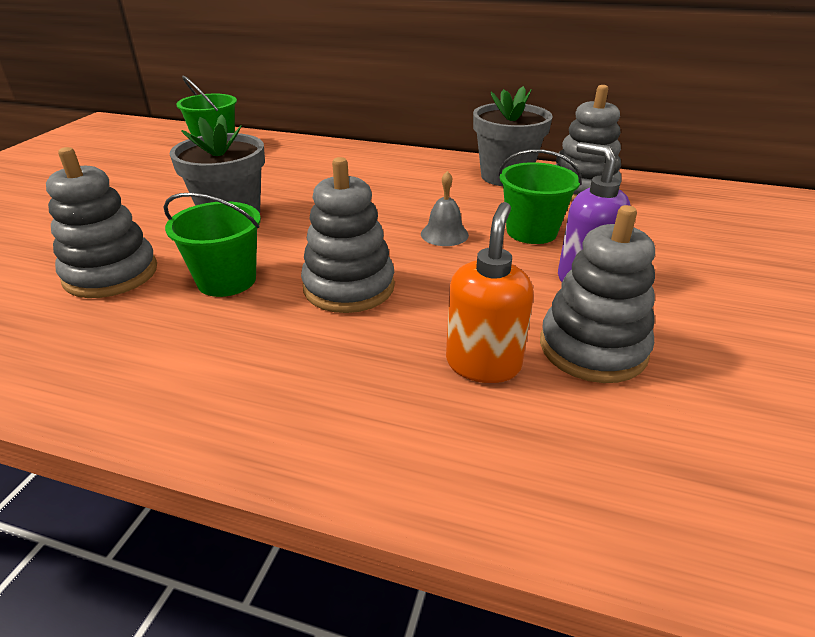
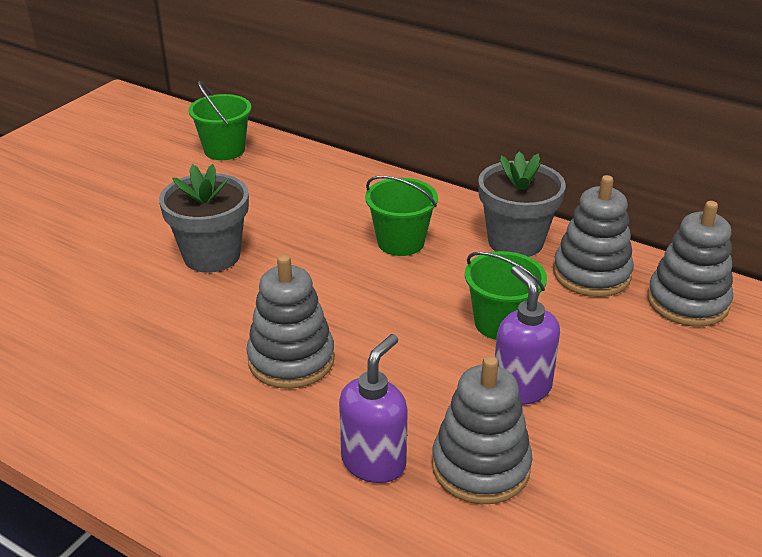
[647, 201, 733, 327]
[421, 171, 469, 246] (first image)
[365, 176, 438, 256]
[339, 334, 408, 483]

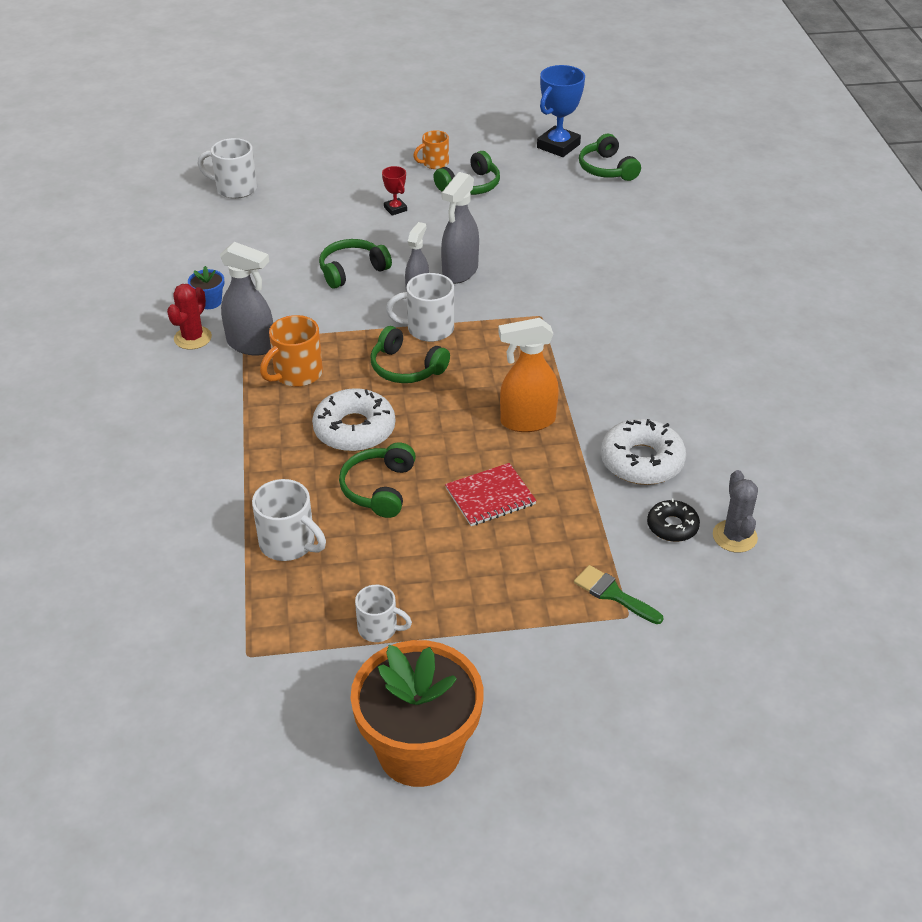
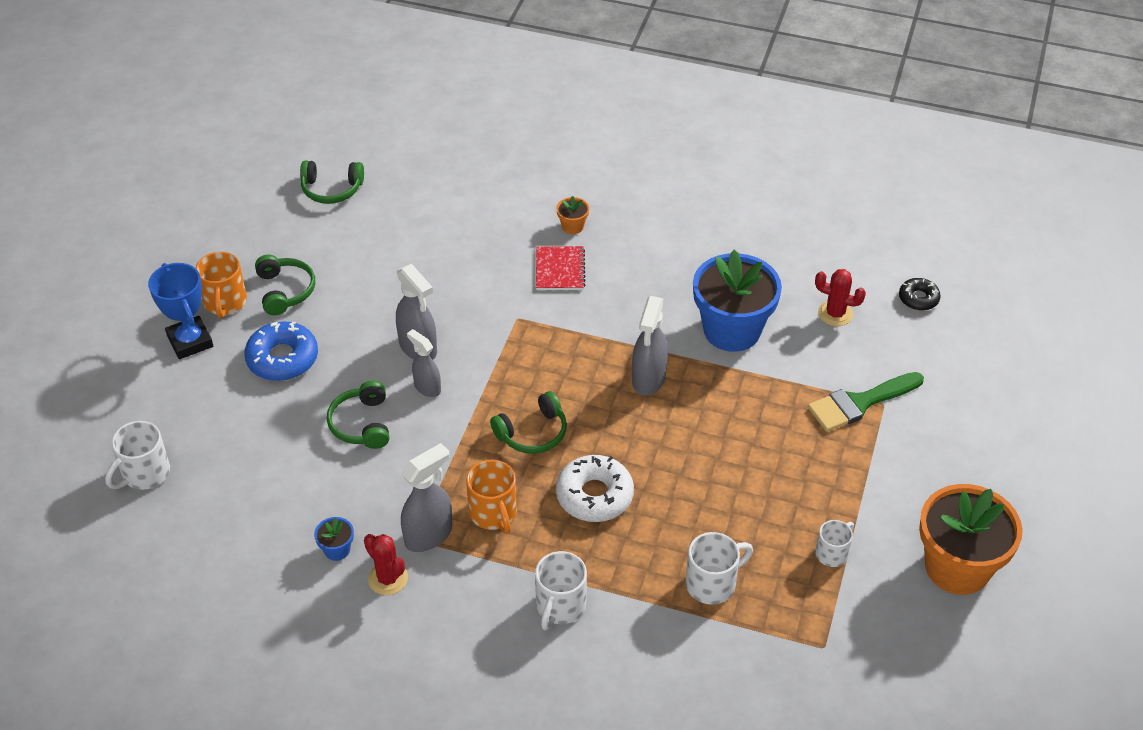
[148, 263, 213, 359]
[196, 252, 247, 318]
[244, 321, 318, 381]
[535, 551, 587, 630]
[632, 296, 668, 396]
[693, 250, 782, 352]
[339, 442, 416, 518] (first image)
[536, 246, 586, 290]
[815, 269, 866, 326]
[899, 278, 941, 311]
[808, 372, 924, 432]
[556, 196, 589, 234]

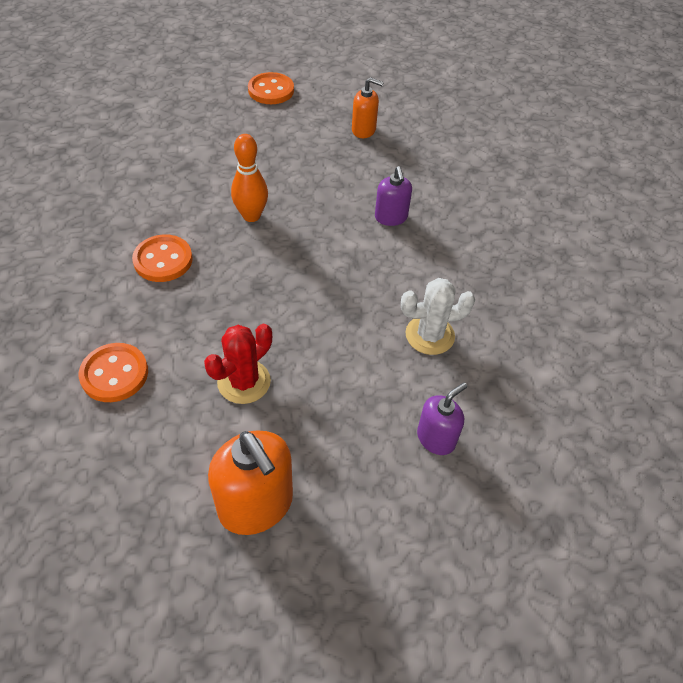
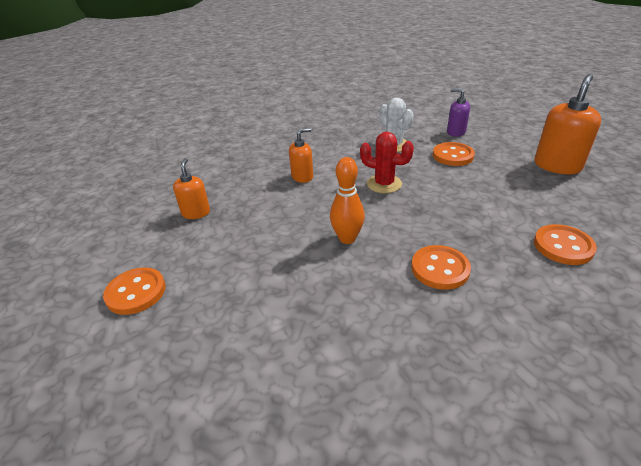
[289, 128, 313, 183]
[360, 132, 414, 193]
[433, 142, 475, 166]

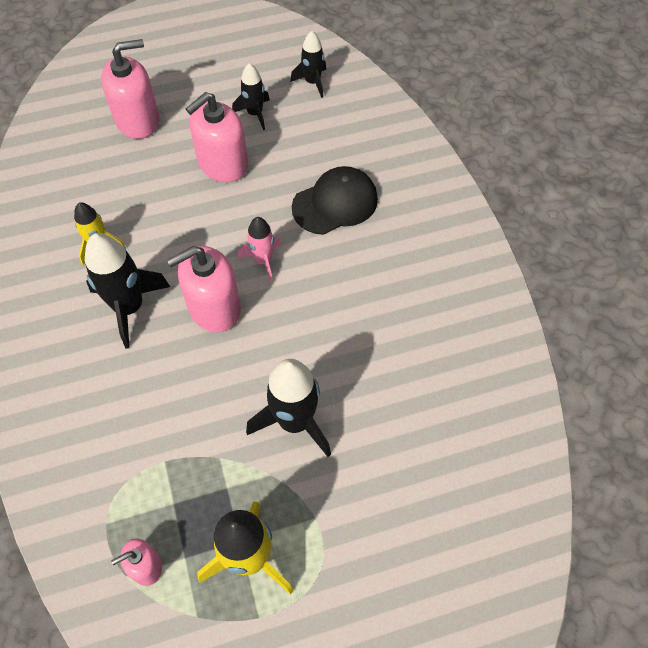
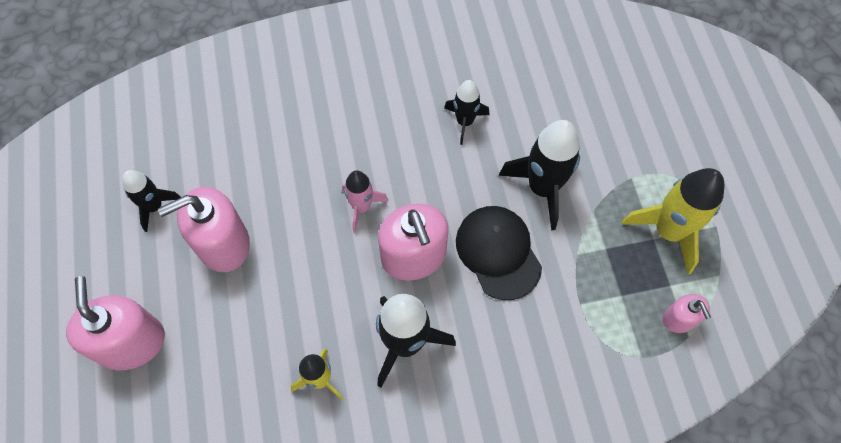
[444, 80, 489, 145]
[158, 187, 250, 272]
[456, 206, 542, 300]

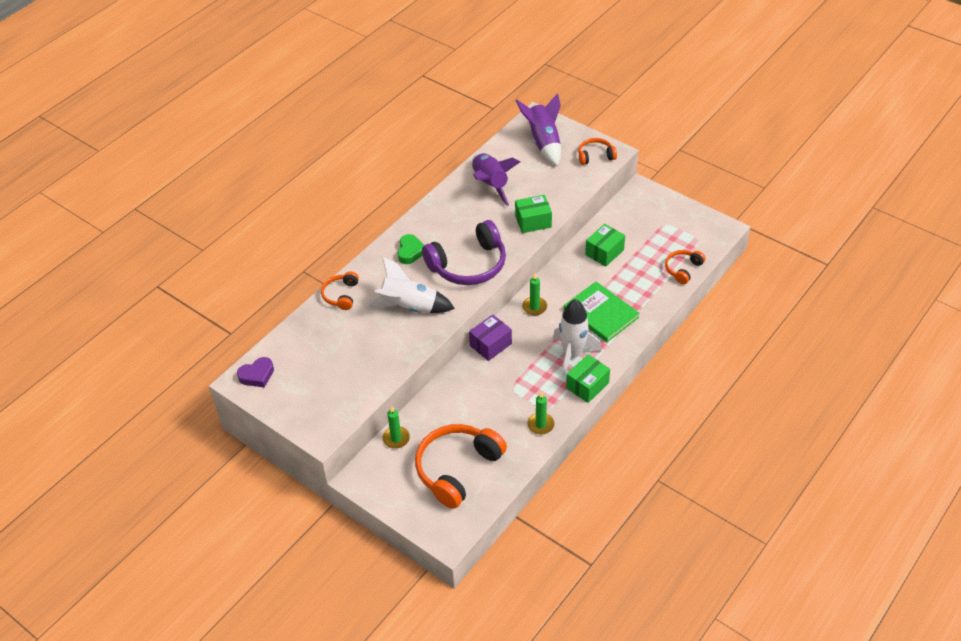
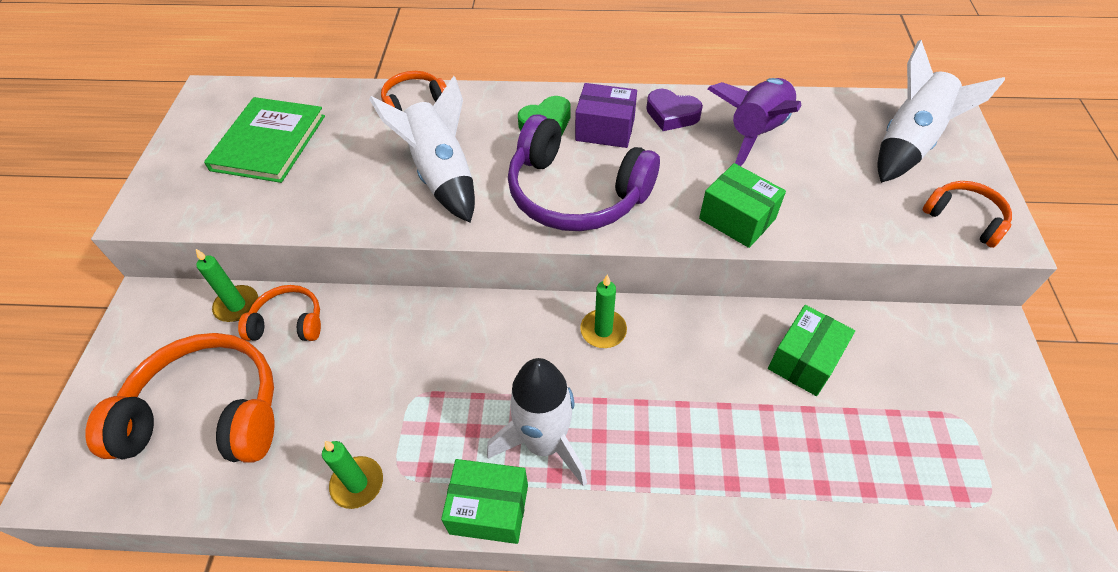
[877, 40, 1005, 183]
[768, 305, 855, 396]
[238, 285, 321, 341]
[204, 97, 325, 183]
[575, 83, 637, 148]
[646, 89, 703, 131]

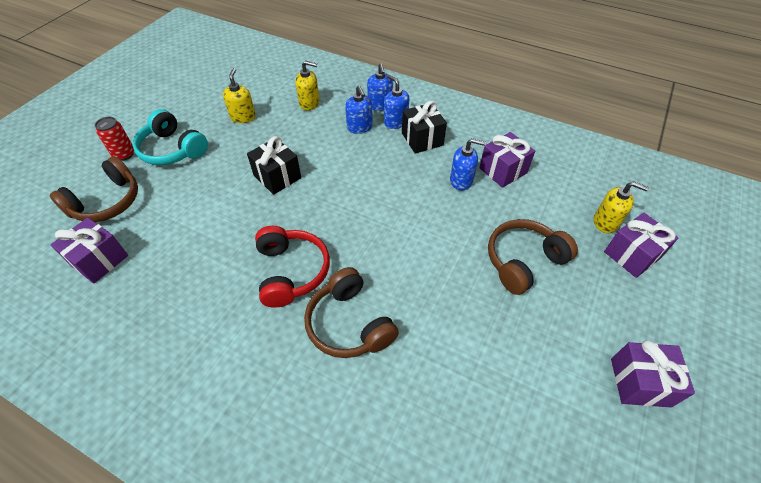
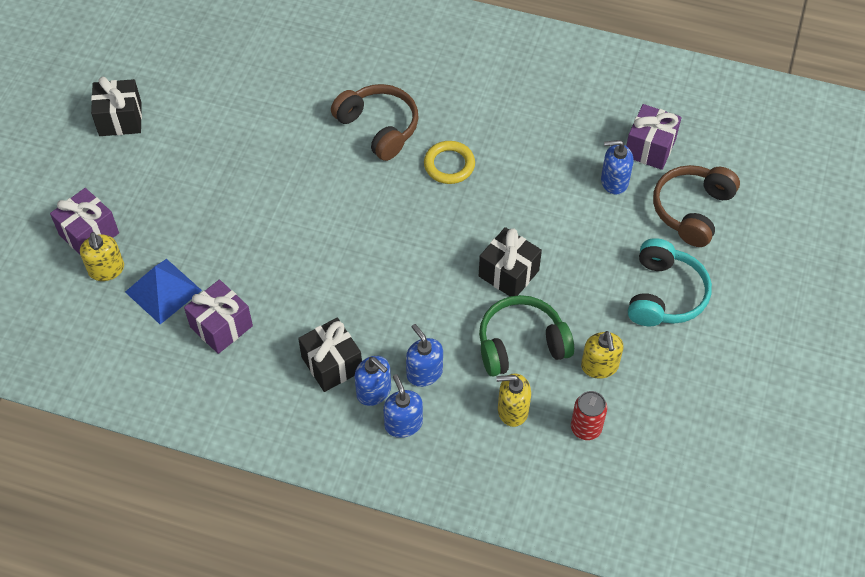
[628, 238, 712, 326]
[571, 391, 607, 440]
[601, 140, 633, 195]
[80, 232, 124, 281]
[488, 219, 578, 295] (first image)
[424, 141, 475, 184]
[91, 77, 142, 136]
[125, 259, 202, 324]
[479, 295, 574, 377]

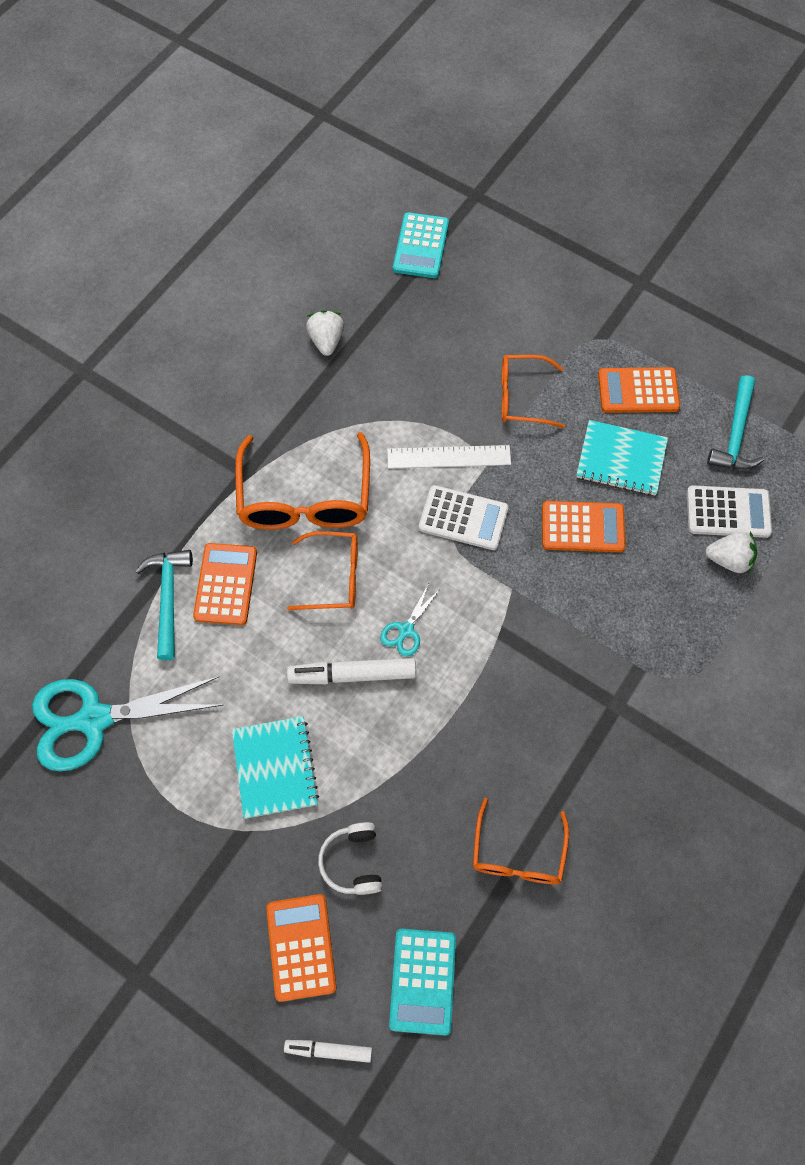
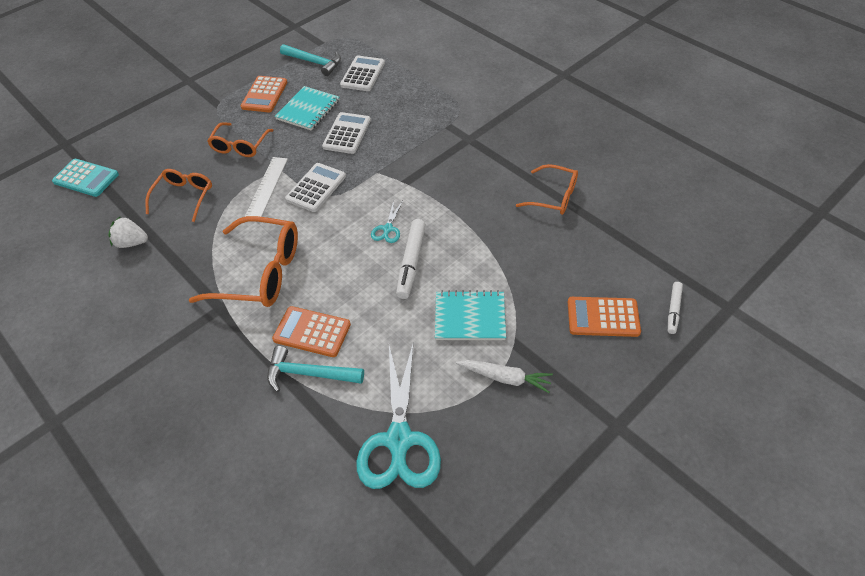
[322, 112, 371, 154]
[145, 169, 212, 222]
[705, 531, 757, 574] (first image)
[371, 201, 402, 243]
[318, 822, 382, 895] (first image)
[389, 929, 456, 1035] (first image)
[456, 360, 553, 393]

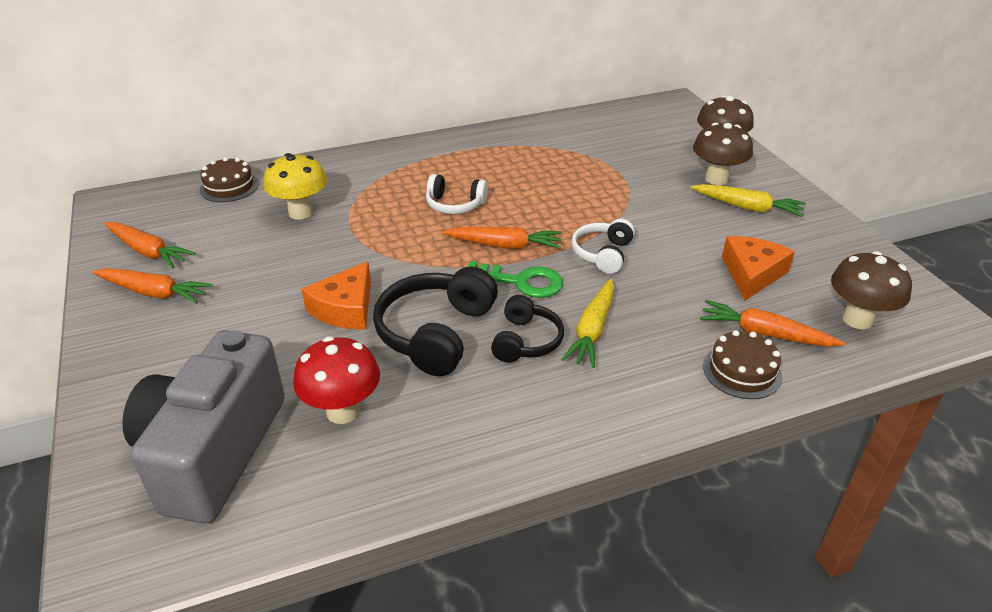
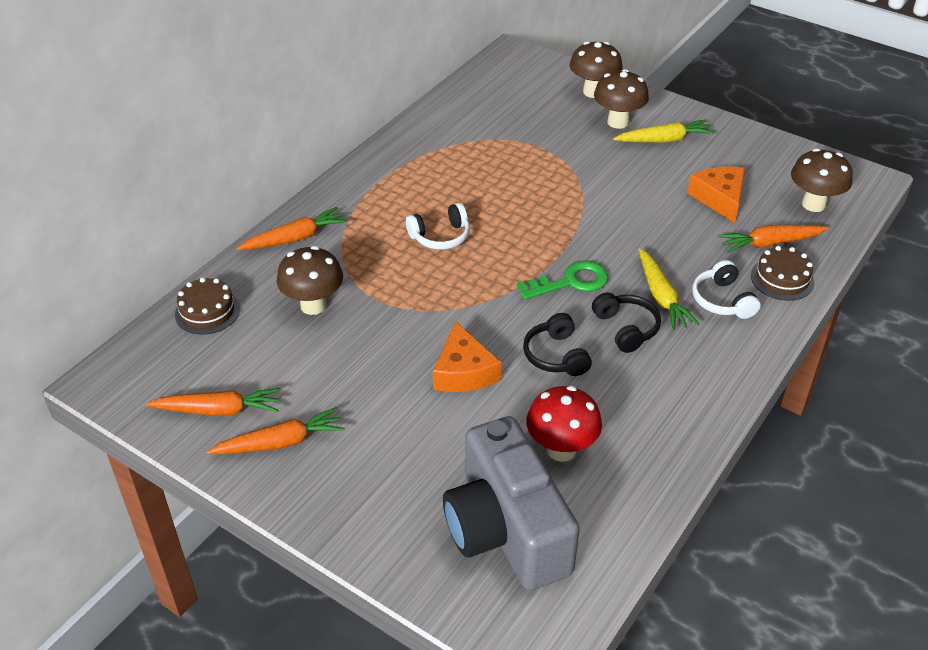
[277, 246, 343, 315]
[692, 260, 761, 319]
[237, 207, 347, 250]
[523, 313, 592, 376]

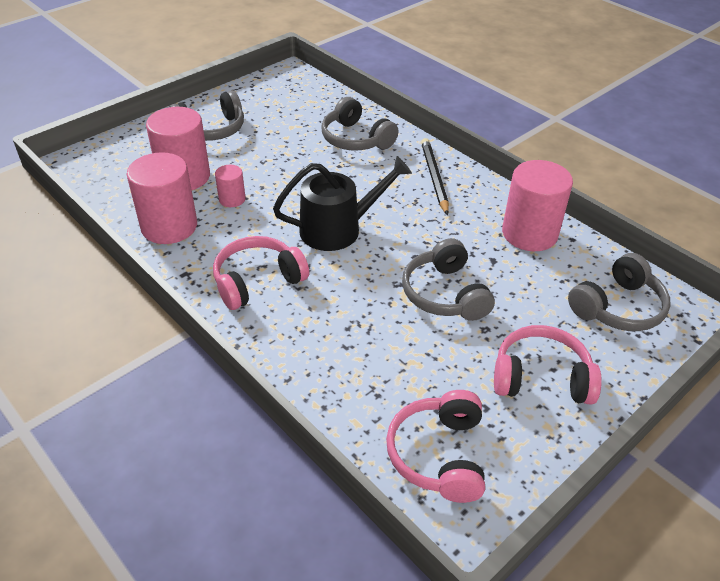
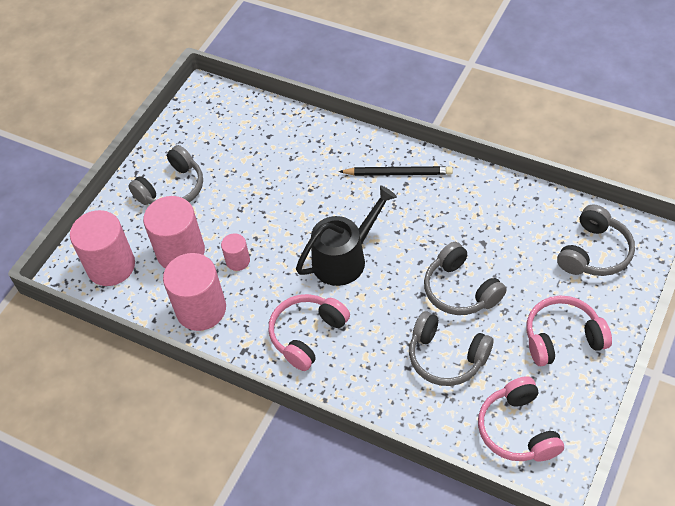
[409, 311, 493, 386]
[339, 166, 453, 176]
[70, 210, 135, 286]

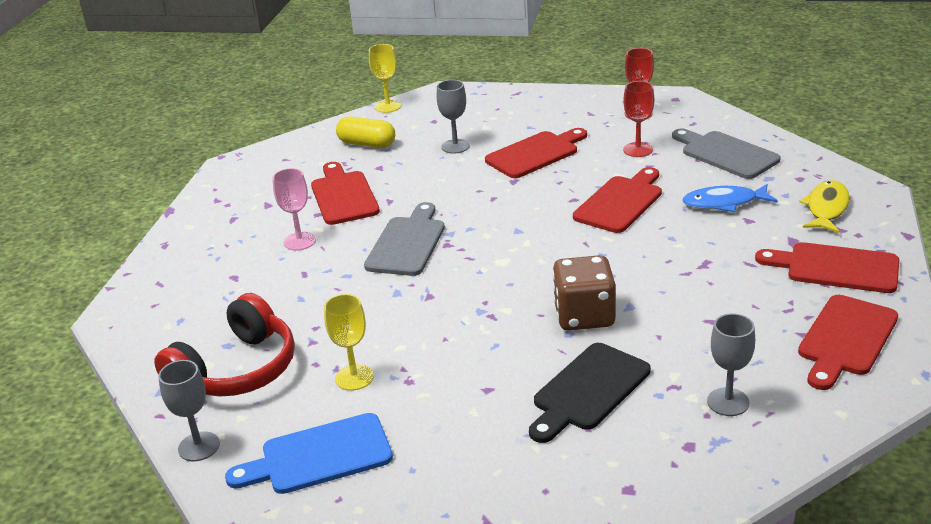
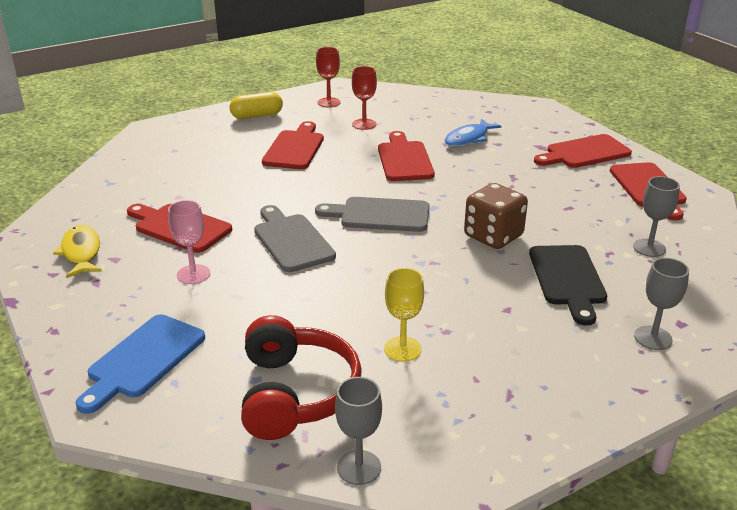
[369, 44, 401, 113] (first image)
[634, 258, 689, 350]
[230, 92, 283, 119]
[315, 197, 429, 232]
[53, 225, 102, 278]
[75, 314, 205, 414]

